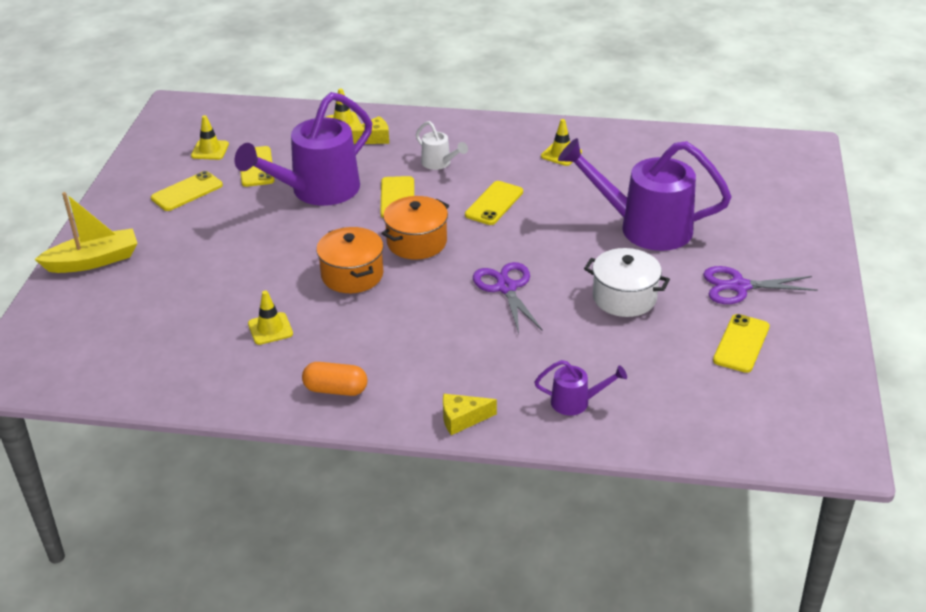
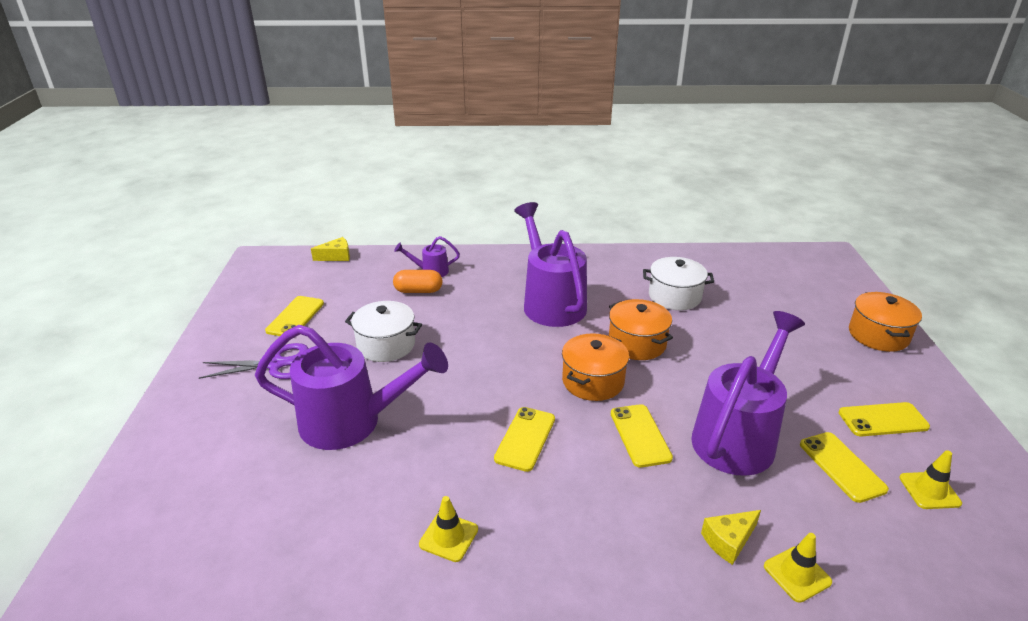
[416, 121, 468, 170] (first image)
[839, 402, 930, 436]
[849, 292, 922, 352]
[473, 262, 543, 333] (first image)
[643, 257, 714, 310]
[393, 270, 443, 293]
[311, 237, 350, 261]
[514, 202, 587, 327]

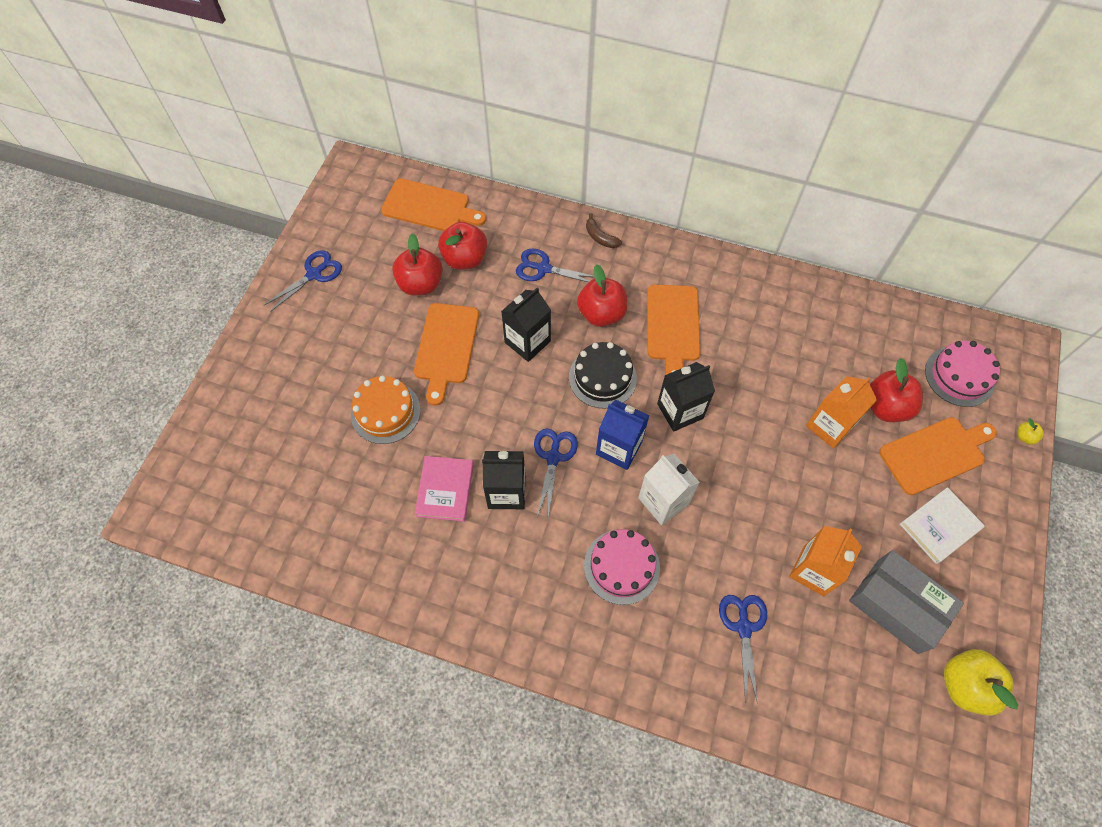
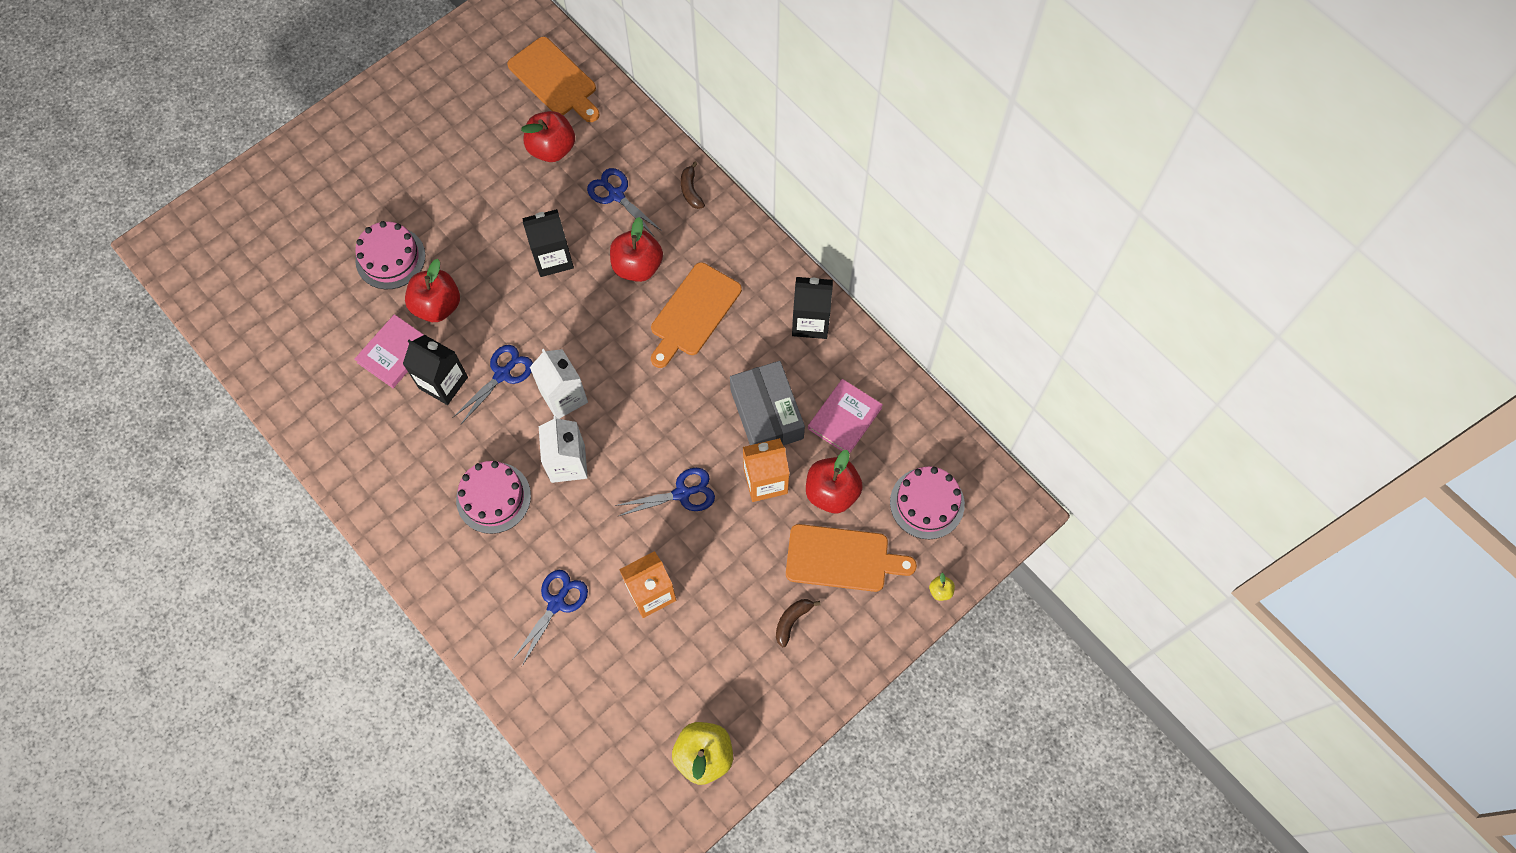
[405, 259, 460, 322]
[615, 468, 715, 516]
[414, 303, 479, 406] (first image)
[569, 342, 637, 409] (first image)
[792, 277, 833, 339]
[355, 221, 426, 289]
[530, 349, 588, 419]
[776, 599, 820, 647]
[730, 361, 805, 446]
[808, 379, 883, 453]

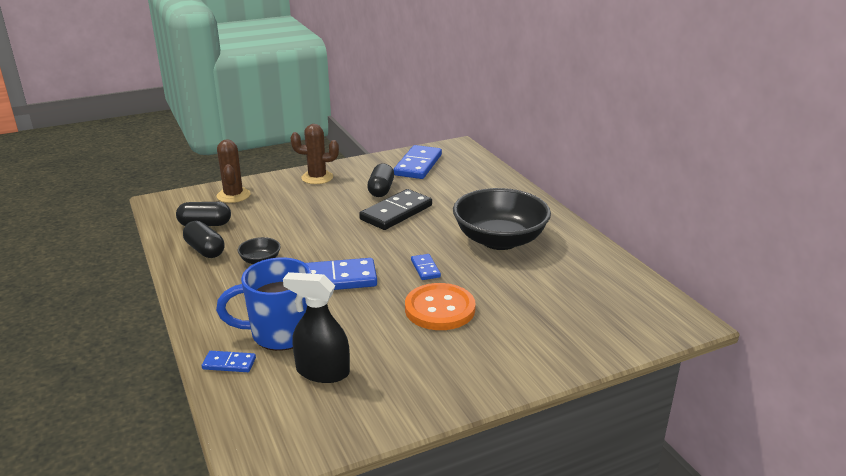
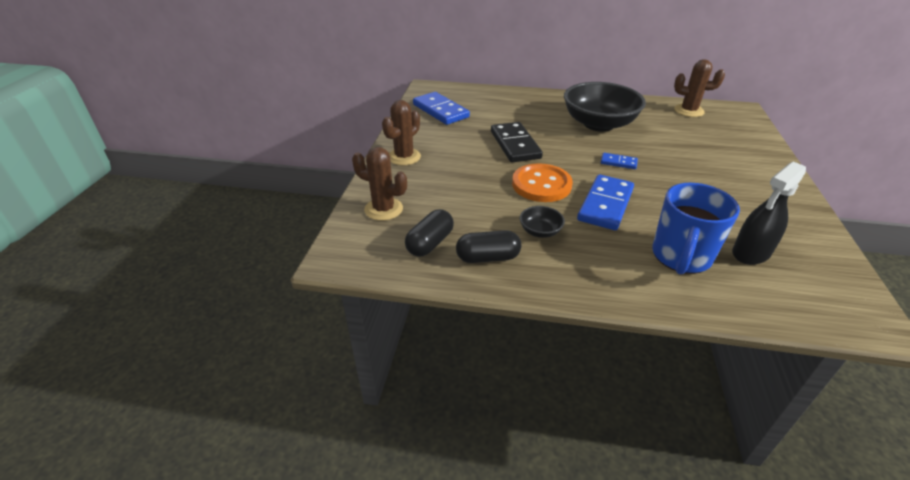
[367, 163, 394, 197] (first image)
[512, 163, 573, 202]
[202, 351, 256, 372] (first image)
[674, 59, 725, 117]

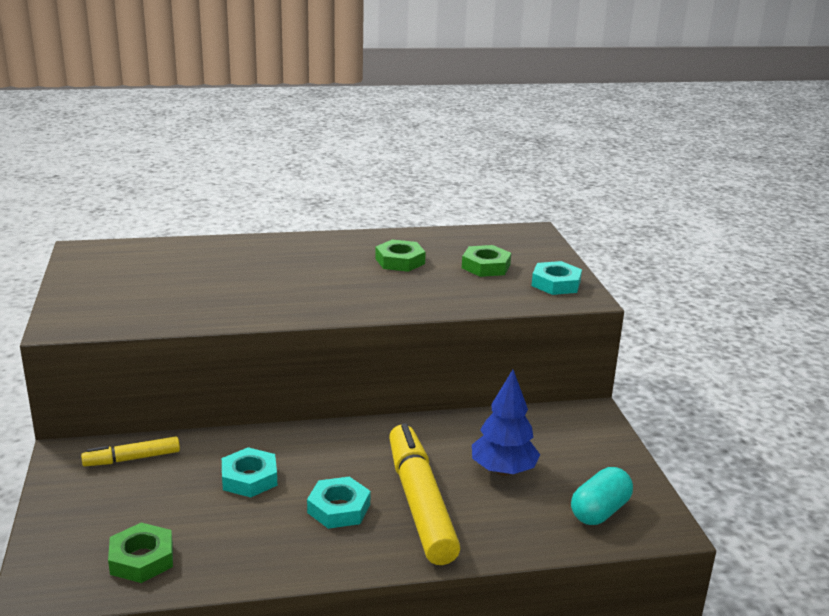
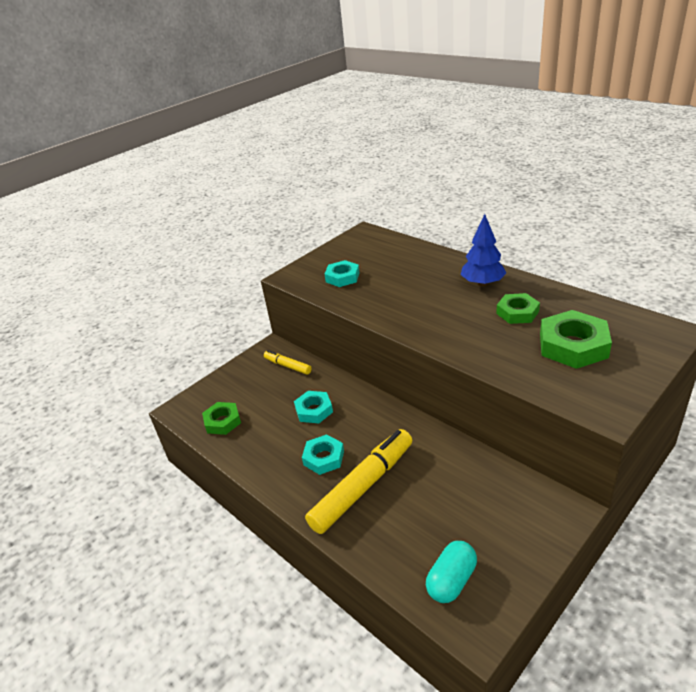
[540, 310, 612, 369]
[325, 260, 360, 287]
[461, 214, 506, 287]
[426, 541, 477, 603]

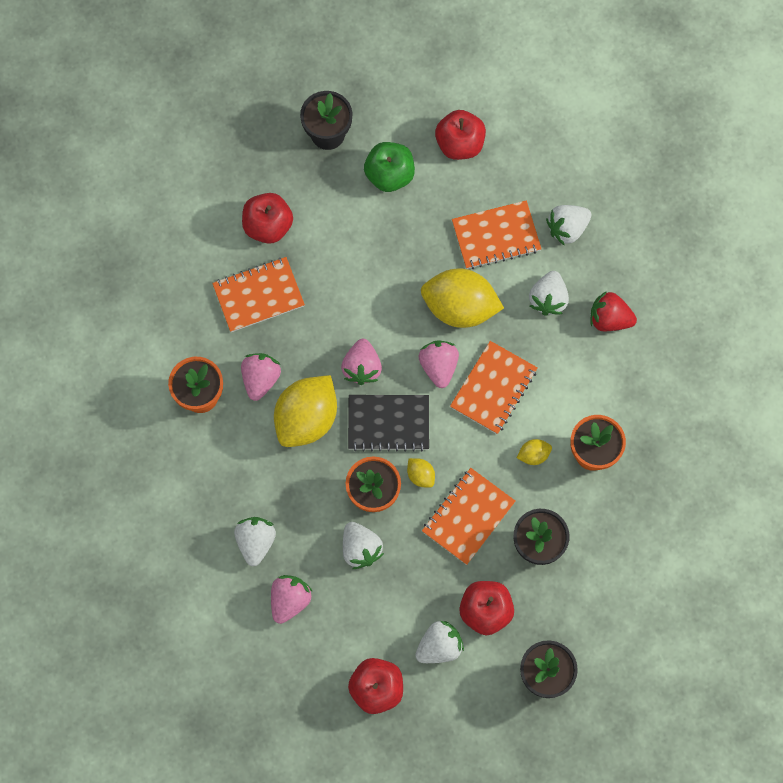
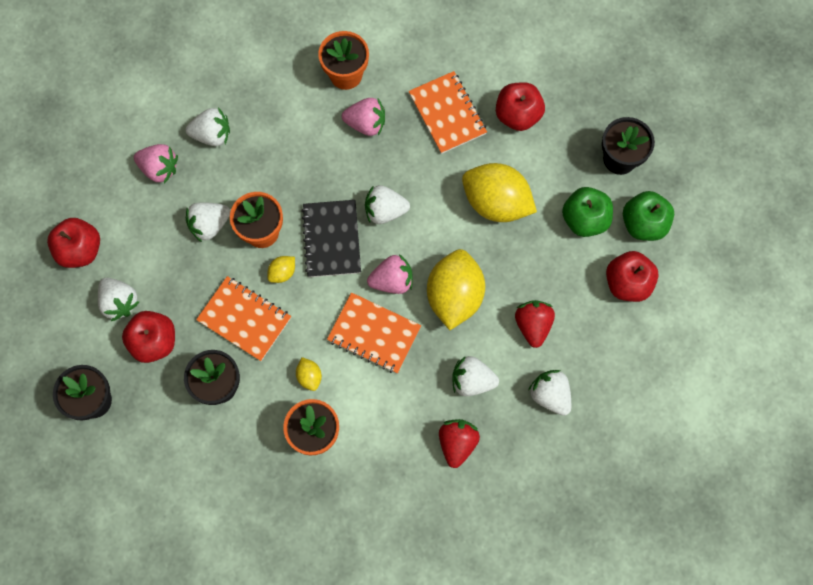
[515, 300, 555, 348]
[365, 185, 410, 224]
[462, 163, 537, 222]
[623, 191, 674, 241]

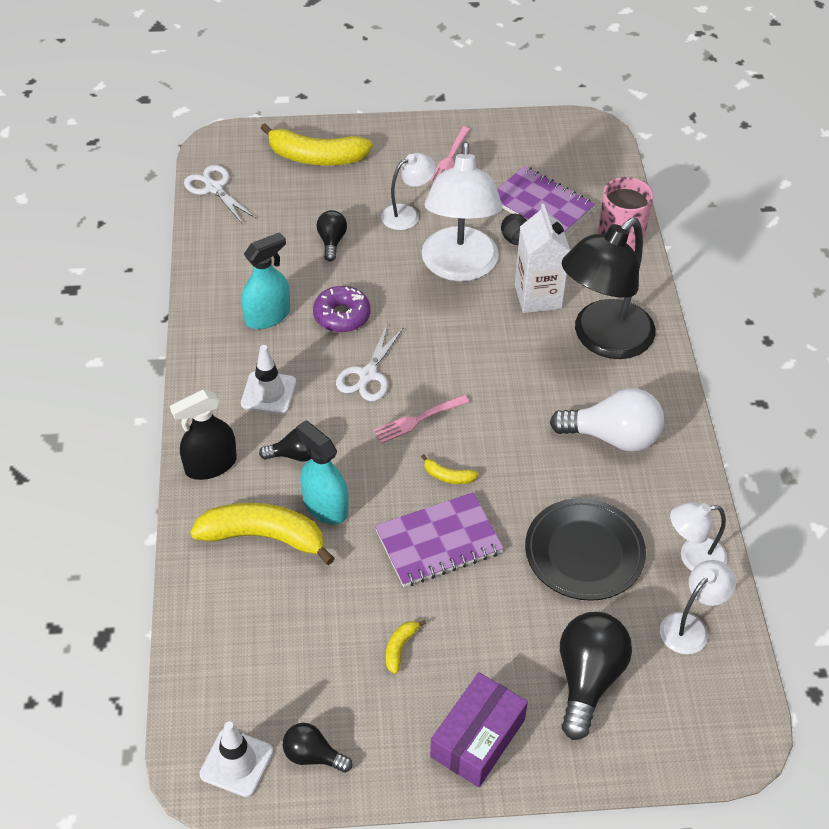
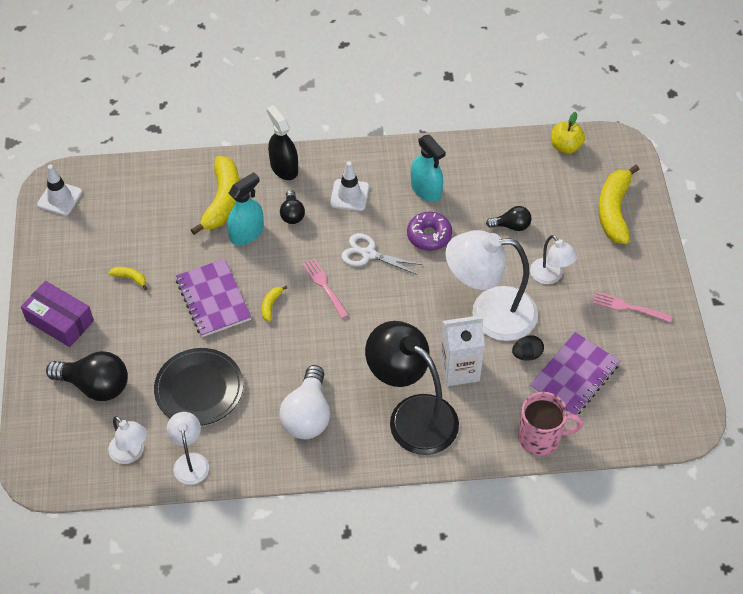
[551, 112, 585, 154]
[283, 723, 352, 773] (first image)

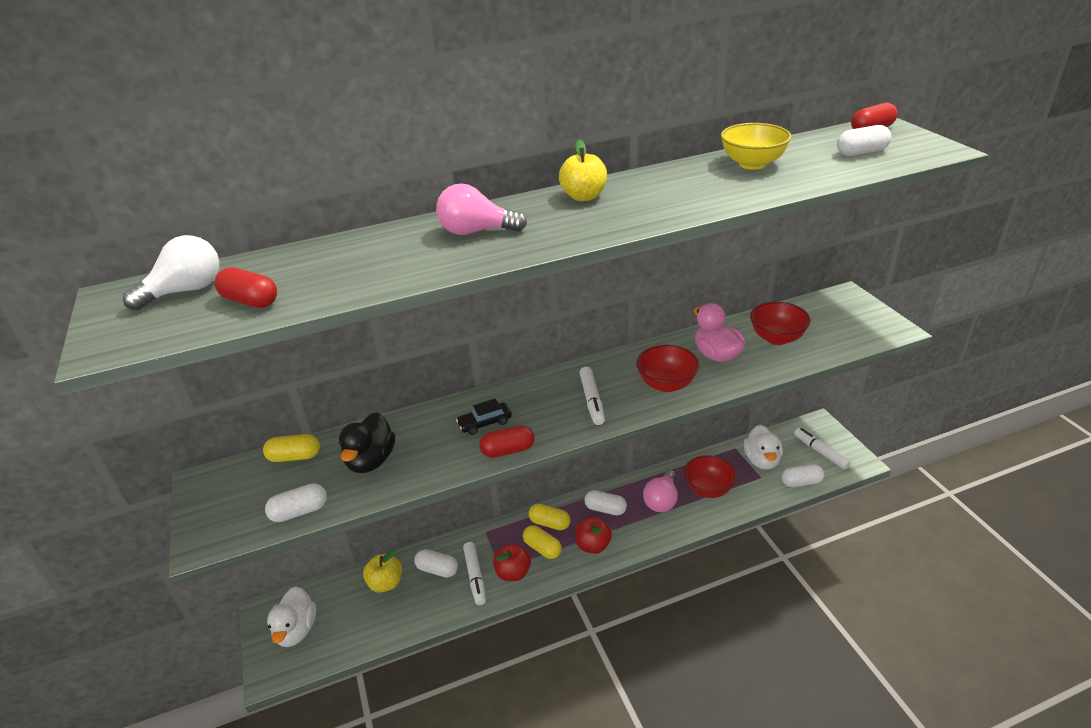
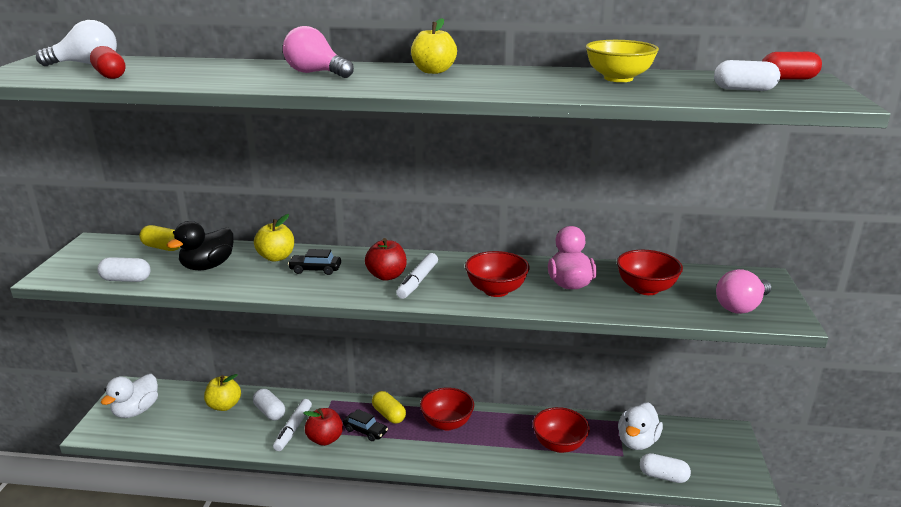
[479, 425, 535, 458] (first image)
[794, 428, 851, 469] (first image)
[716, 269, 771, 314]
[420, 388, 474, 430]
[365, 238, 407, 281]
[343, 409, 388, 441]
[254, 214, 294, 262]

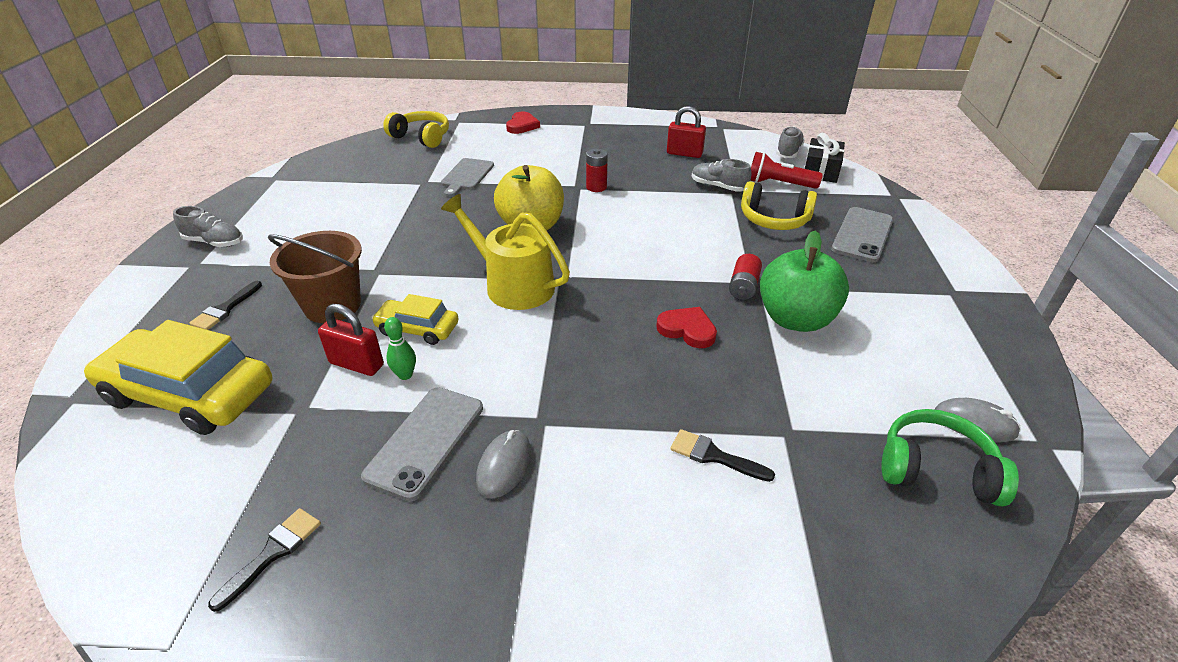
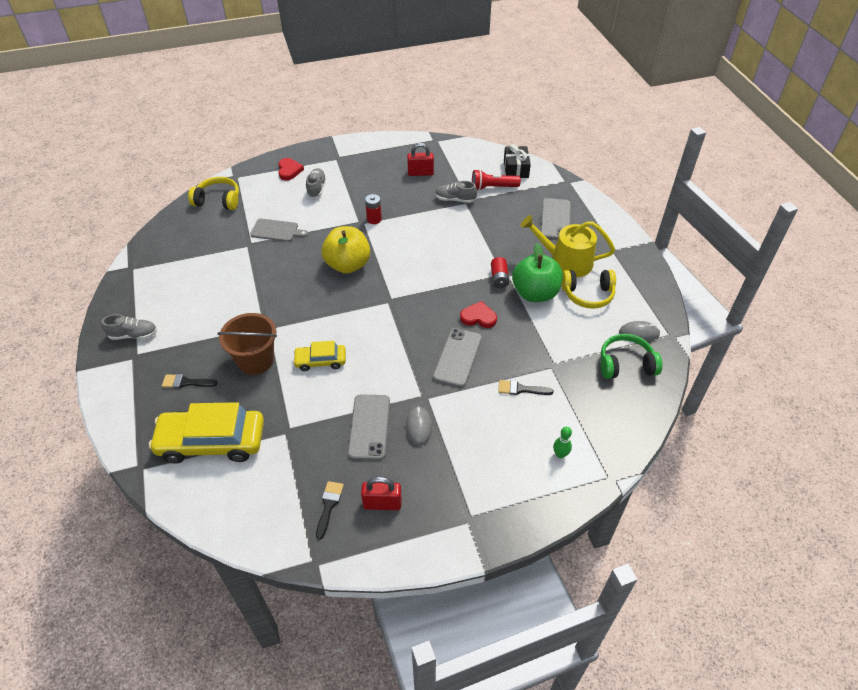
[306, 168, 326, 198]
[250, 219, 308, 242]
[561, 270, 616, 309]
[521, 215, 615, 277]
[162, 374, 218, 388]
[361, 477, 402, 510]
[553, 427, 572, 458]
[433, 328, 482, 388]

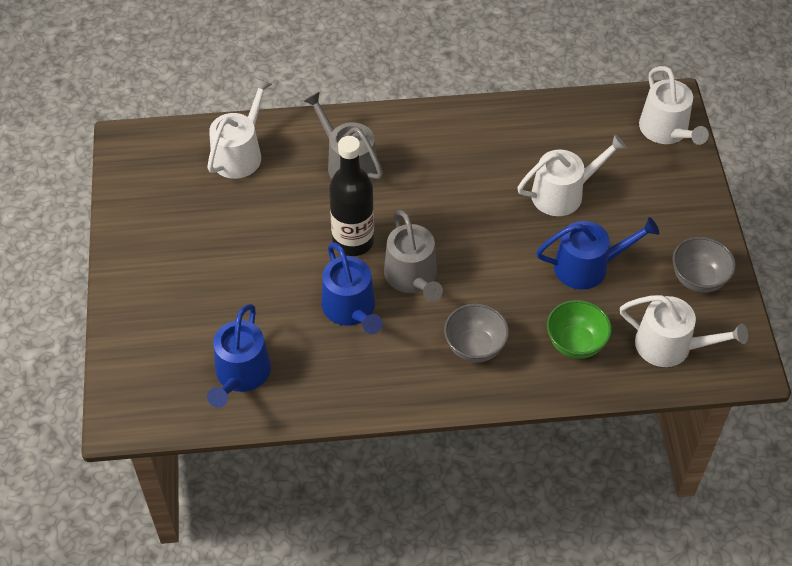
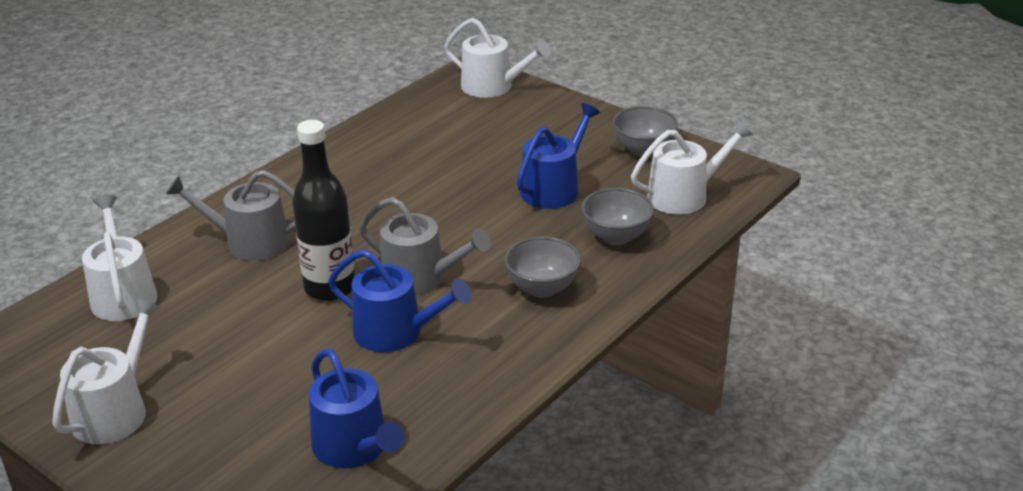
[52, 299, 161, 444]
[581, 188, 654, 245]

